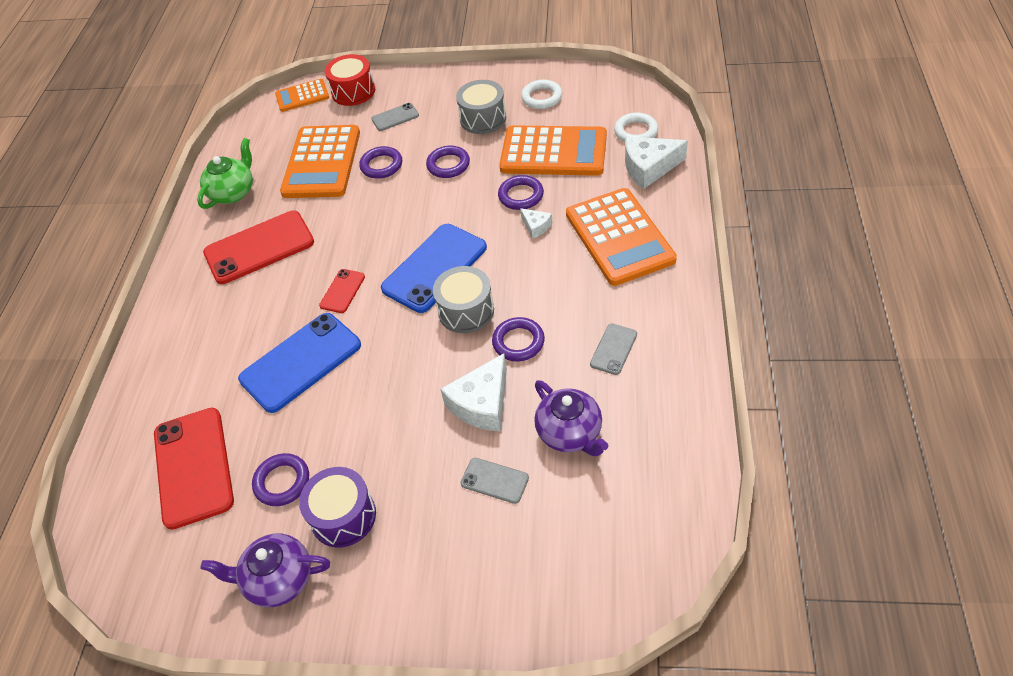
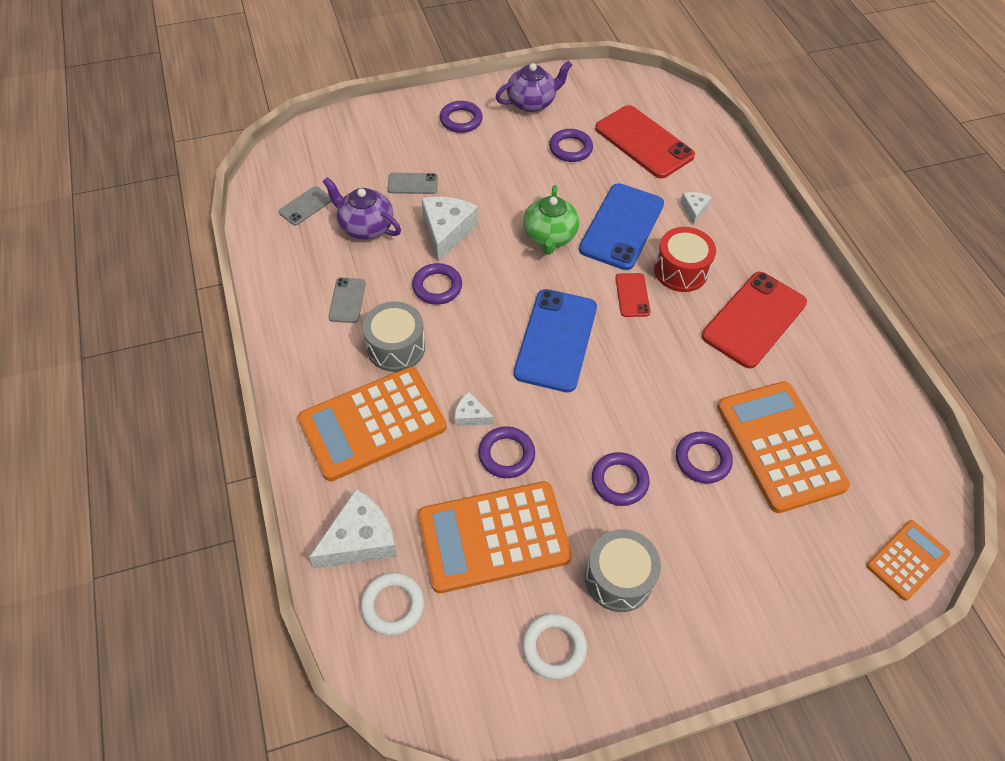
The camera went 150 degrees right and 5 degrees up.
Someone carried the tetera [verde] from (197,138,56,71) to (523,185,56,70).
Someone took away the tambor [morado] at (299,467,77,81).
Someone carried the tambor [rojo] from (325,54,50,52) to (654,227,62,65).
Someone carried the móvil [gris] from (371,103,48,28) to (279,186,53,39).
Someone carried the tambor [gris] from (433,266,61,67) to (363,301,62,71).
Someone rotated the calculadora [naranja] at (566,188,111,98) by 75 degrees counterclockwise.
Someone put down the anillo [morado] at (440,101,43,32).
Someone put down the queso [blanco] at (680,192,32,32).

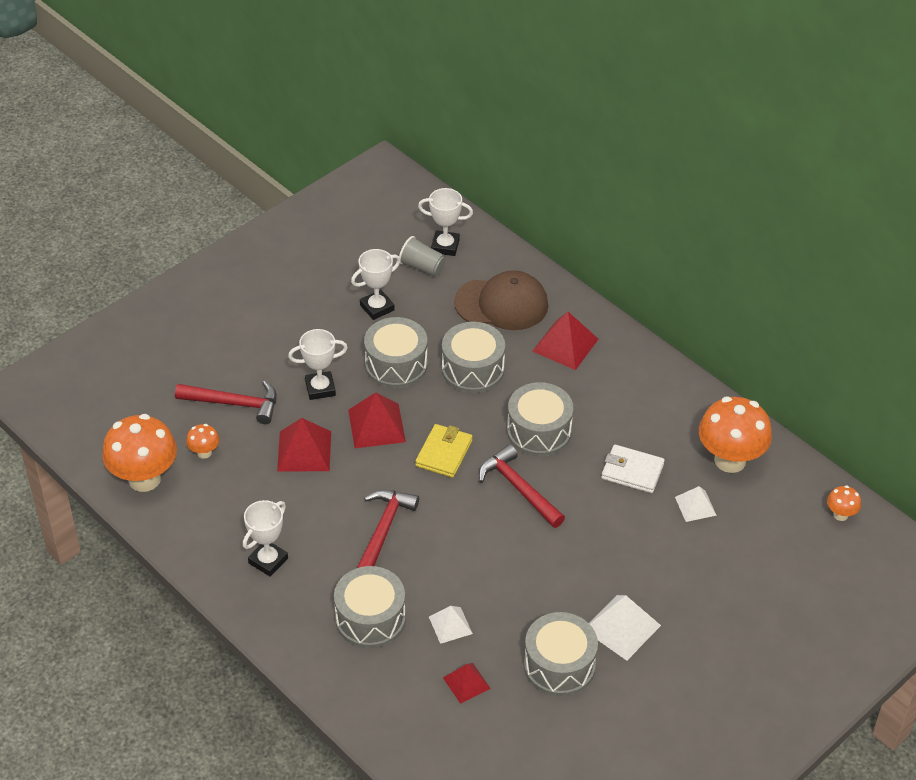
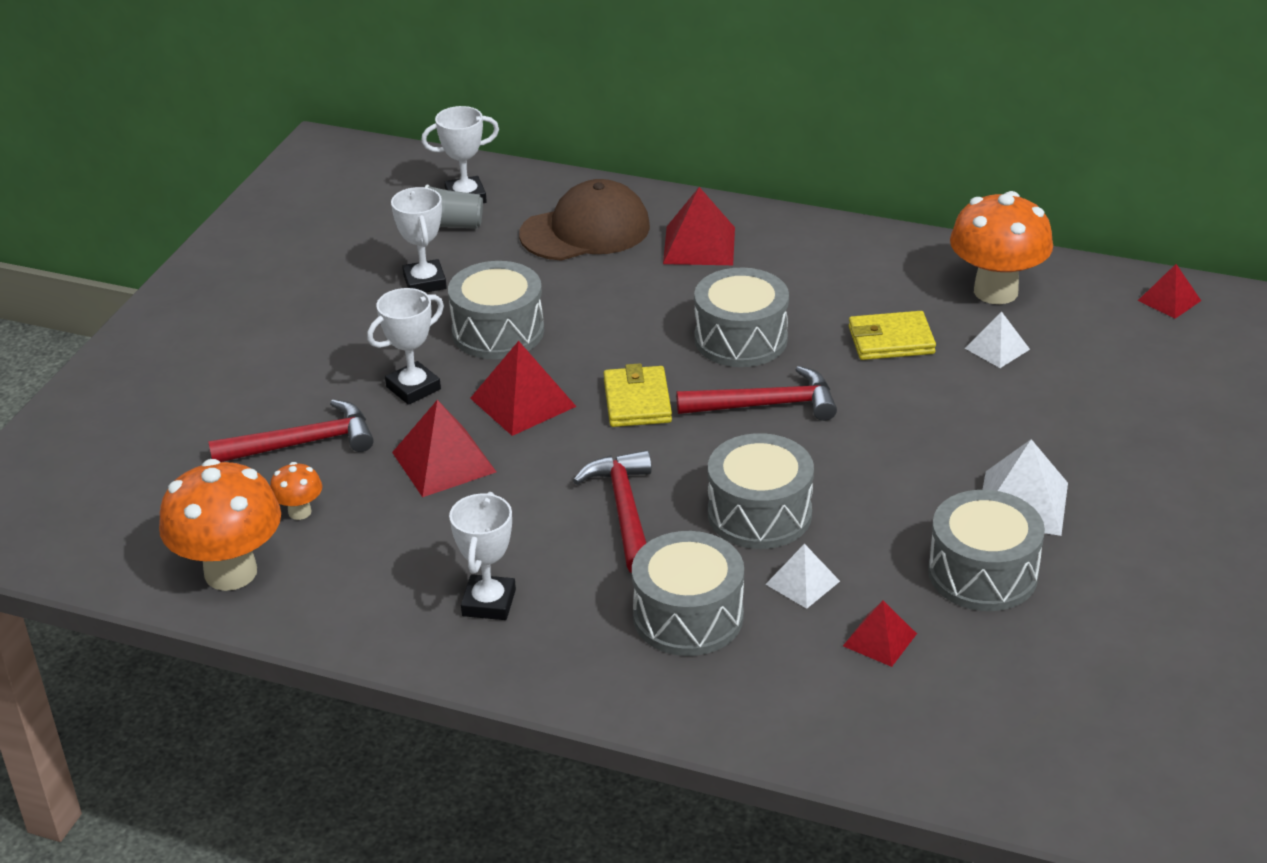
The camera went 25 degrees left and 10 degrees down.
Someone rotated the trofeo [blanco] at (351,249,50,71) by 45 degrees counterclockwise.
Someone carried the tambor [gris] from (442,322,63,71) to (708,433,106,116).
Someone rotated the martillo [rojo] at (479,444,86,84) by 150 degrees clockwise.
Someone repainted the cartera [blanco] at (601,445,64,48), which became the cartera [amarillo] at (849,311,87,49).
Someone swapped the seta [naranja] at (827,485,34,36) for the pirámide [rojo] at (1138,264,63,55).

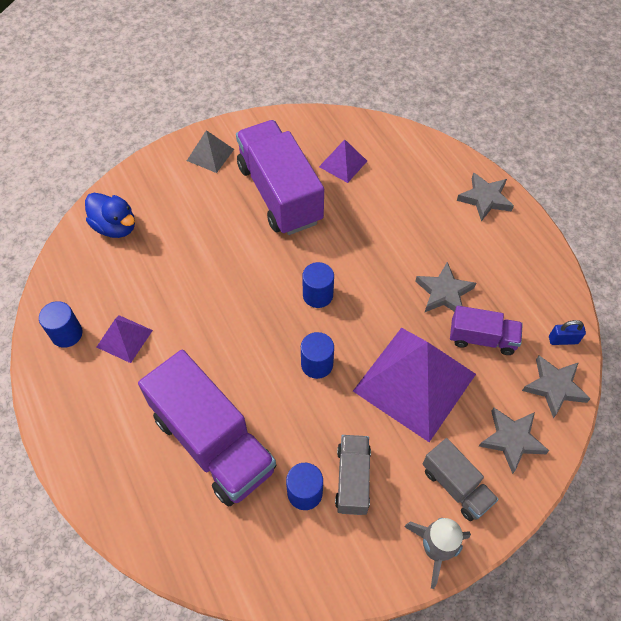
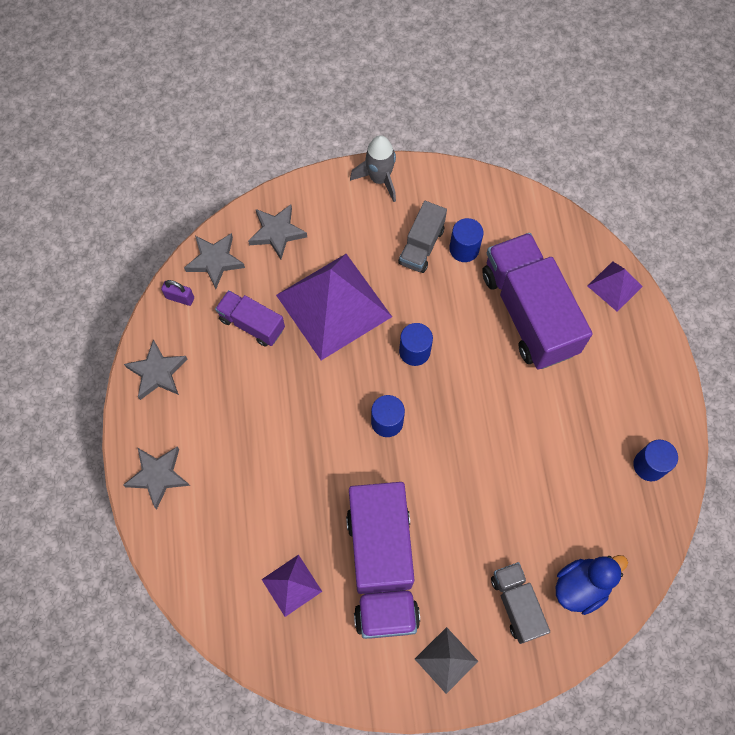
The camera went 160 degrees left and 10 degrees up.
Someone rotated the pato [azul] at (85,193,50,45) by 90 degrees clockwise.
Someone carried the pirámide [morado] from (97,315,56,48) to (588,261,55,51).
Someone carried the estrella [gris] from (415,262,61,50) to (124,339,64,61).
Someone carried the camión [gris] from (423,438,76,83) to (491,562,59,82).
Someone repainted the candado [azul] at (549,320,37,25), which became the candado [morado] at (161,280,33,26).

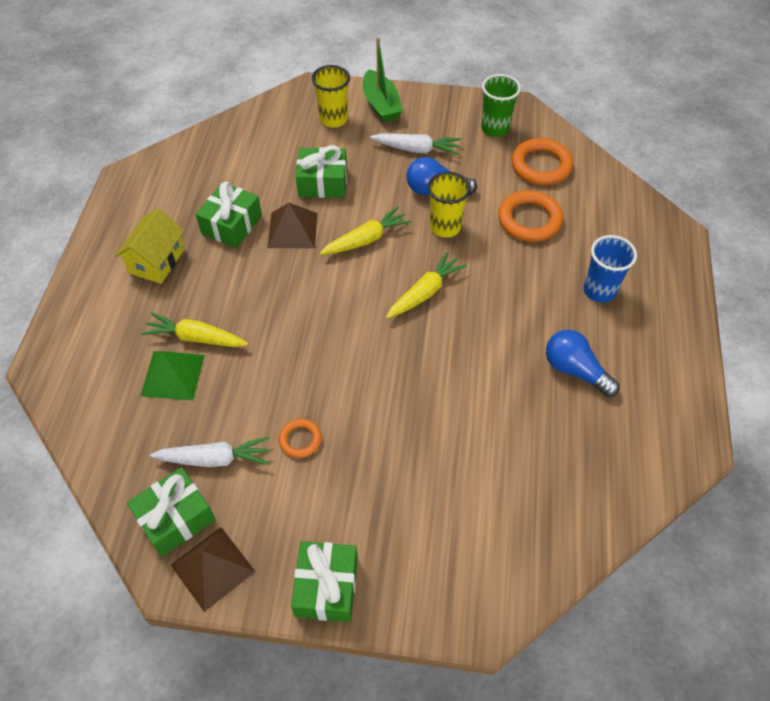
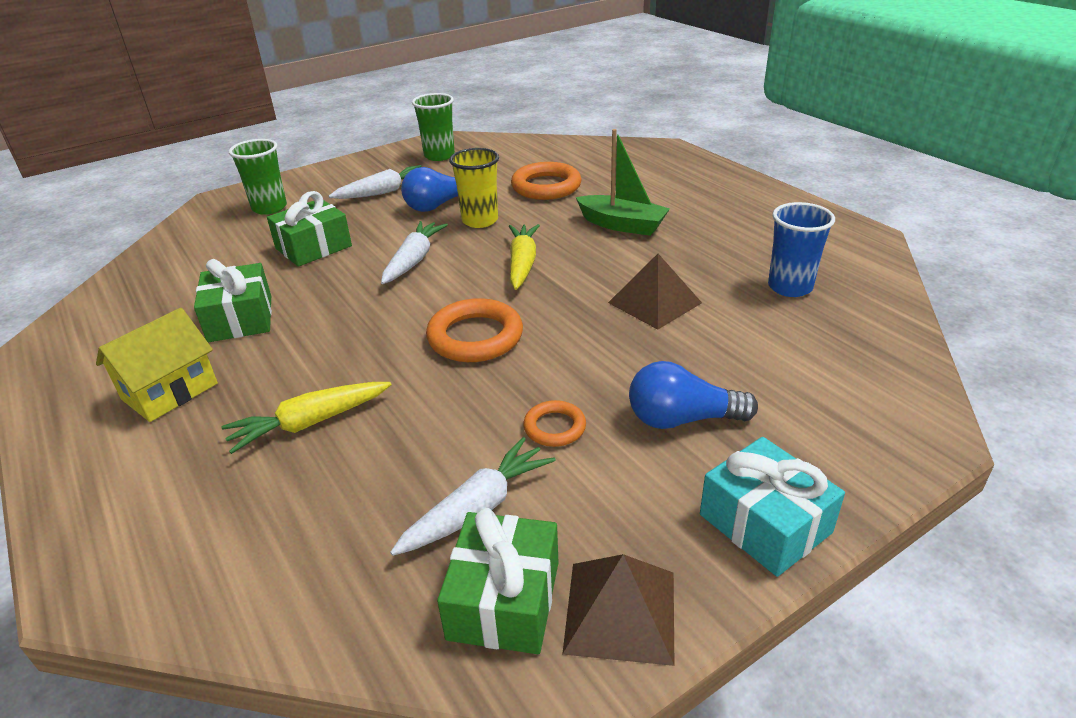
The camera went 40 degrees left and 20 degrees down.
Someone rotated the casa [amarillo] at (115,208,70,76) by 60 degrees clockwise.
Someone took away the pirámide [verde] at (141,351,64,49).
Someone carried the pirámide [marrón] from (267,203,50,45) to (608,254,94,76).
Someone repainted the regalo [verde] at (291,541,67,81), which became the regalo [turquesa] at (700,437,145,140).
Someone repainted the vaso [amarillo] at (312,65,38,63), which became the vaso [verde] at (229,139,58,76).
Someone repainted the zanahoria [amarillo] at (320,206,91,49), which became the zanahoria [blanco] at (381,221,67,63).
Someone carried the barco [verde] from (363,37,40,86) to (576,129,94,107).
Someone carried the anillo [naranja] from (512,138,61,47) to (426,298,97,64).
Someone carried the bombilla [azul] from (546,330,74,67) to (629,361,129,68).
Someone carried the vaso [azul] from (584,235,53,68) to (768,202,67,95).

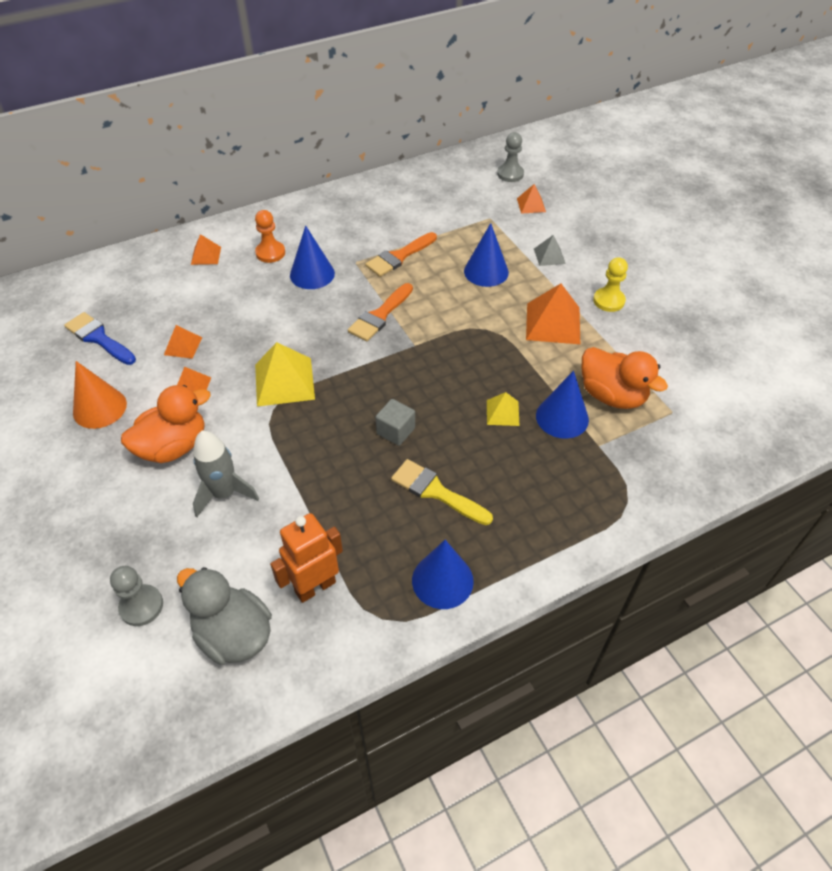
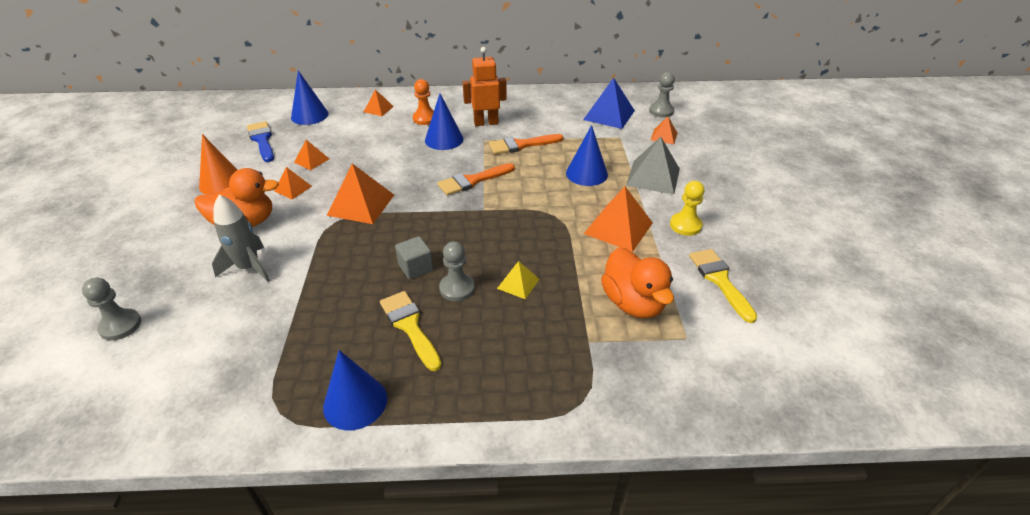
The camera went 25 degrees right and 10 degrees down.
Someone took away the pato [gris] at (177,567,95,98).
Someone repainted the pirámide [amarillo] at (255,342,60,65), which became the pirámide [naranja] at (326,164,68,60).
Someone carried the robot [naranja] from (270,513,73,90) to (463,47,44,79).
Someone scaled the pirámide [gris] at (534,235,32,31) by 1.83.
Someone carried the cono [azul] from (536,370,53,69) to (291,70,37,55).
Someone put down the peón [gris] at (439,241,36,60).
Someone put down the pirámide [azul] at (583,78,52,51).
Someone put down the pincel [amarillo] at (689,249,68,74).

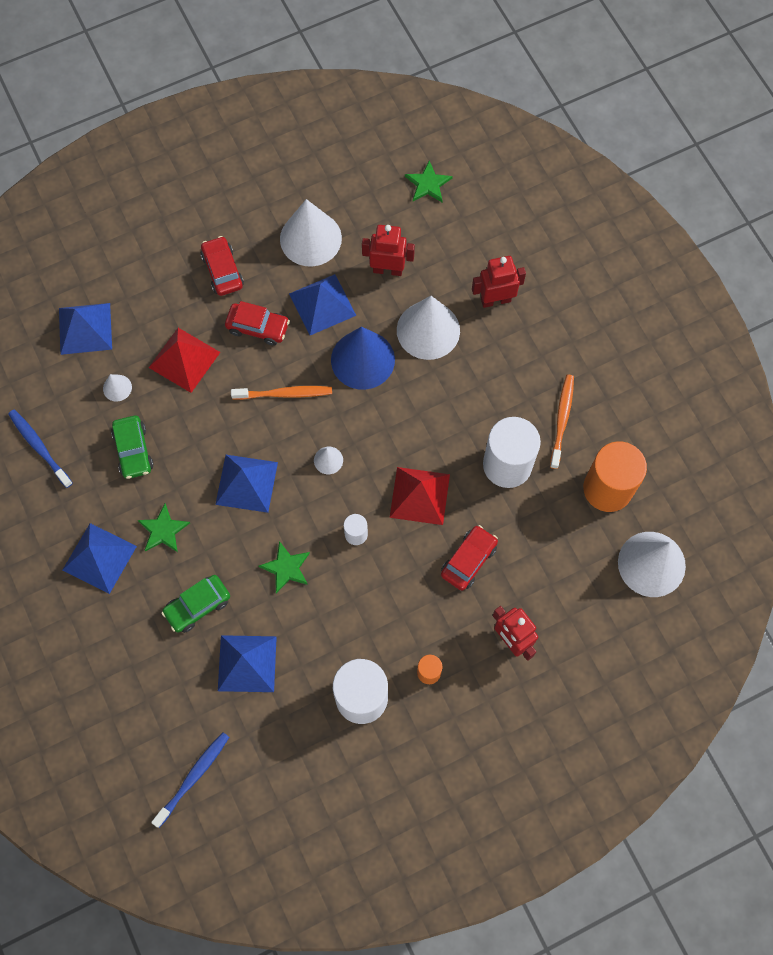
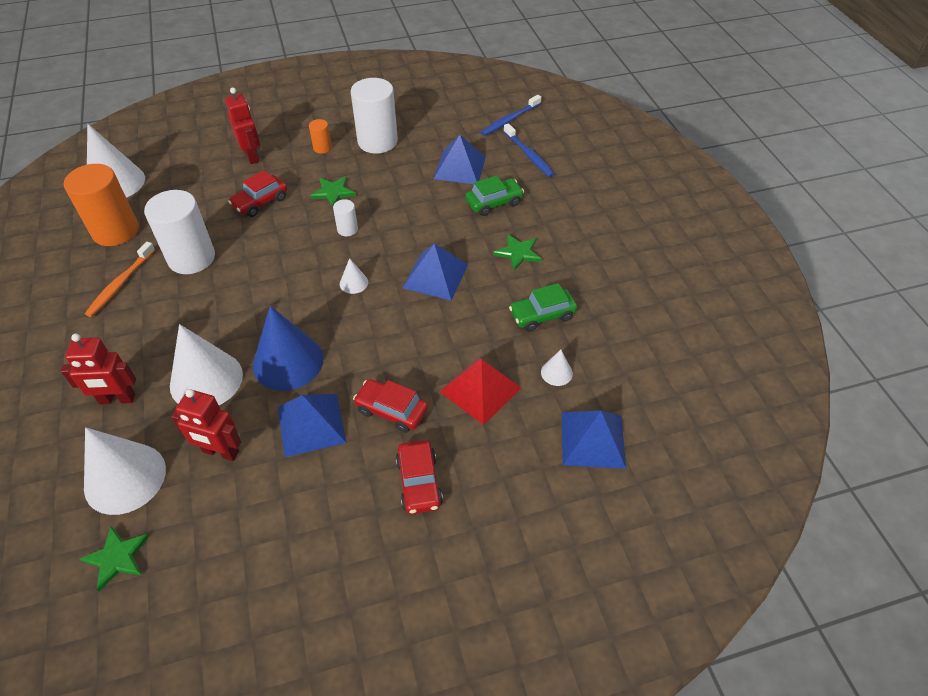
The camera went 170 degrees left and 20 degrees down.
Someone carried the cepillo de dientes [azul] from (8,409,65,79) to (503,123,51,54).
Someone took away the pirámide [azul] at (62,523,75,71).
Someone rotated the coche [verde] at (111,416,42,63) by 105 degrees counterclockwise.
Someone took away the cepillo de dientes [naranja] at (231,386,101,14).
Someone carried the estrella [verde] from (259,541,51,52) to (310,176,46,31).
Someone carried the cono [blanco] from (280,199,62,67) to (84,427,82,88).
Someone took away the pirámide [rojo] at (389,467,61,58).

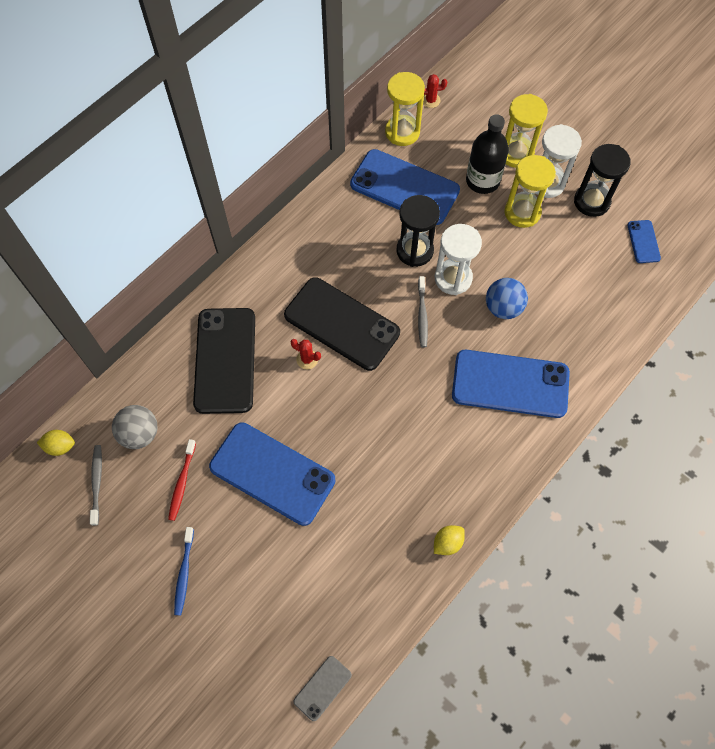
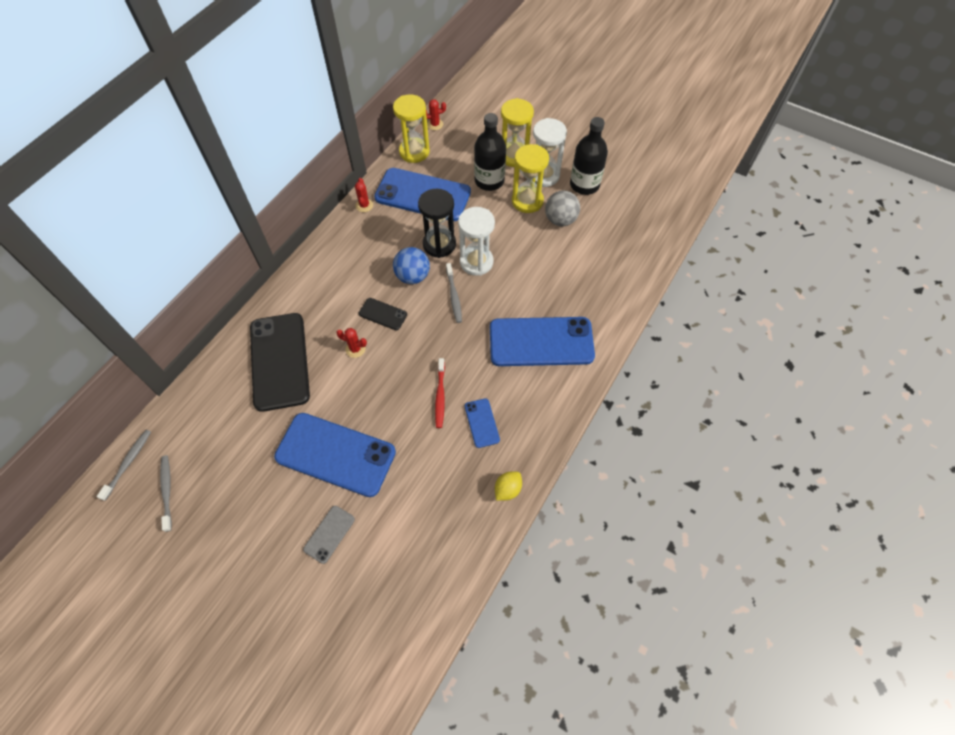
The camera went 10 degrees left and 5 degrees down.
Someone swapped the limón [amarillo] at (37,430,38,26) for the cepillo de dientes [gris] at (96,430,55,71).
Someone carried the pelota [gris] from (112,405,46,44) to (545,191,35,35).
Someone carried the cepillo de dientes [rojo] from (168,439,28,82) to (435,358,10,70).
Someone took away the cepillo de dientes [azul] at (174,527,20,89).
Someone scaled the móvil [negro] at (284,277,116,94) by 0.45.
Someone carried the móvil [gris] from (293,656,59,65) to (303,506,52,58).
Someone carried the pelota [azul] from (486,278,42,41) to (393,247,37,37).
Someone swapped the reloj de arena [negro] at (574,144,57,73) for the botella [negro] at (570,117,38,78).
Someone carried the móvil [azul] from (627,220,34,43) to (465,398,35,50).
Someone put down the cactus [rojo] at (355,178,18,34).

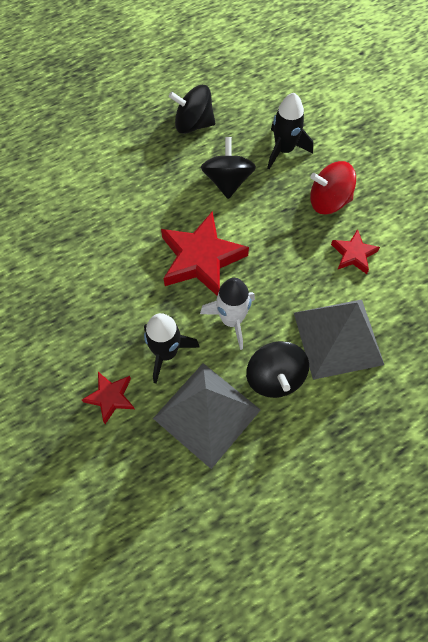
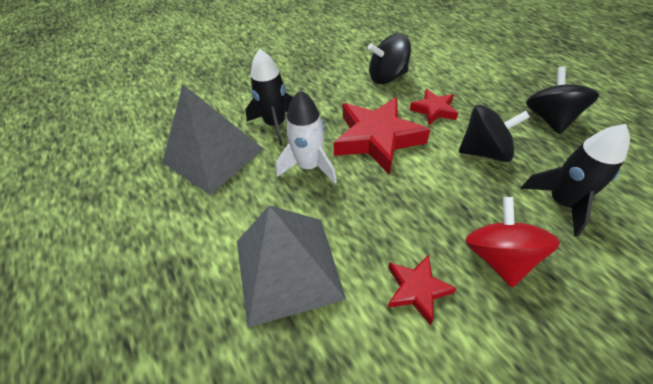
The camera went 90 degrees right and 15 degrees down.
Someone carried the estrella [rojo] from (82,372,53,52) to (410,89,48,36).
Someone carried the peonza [negro] from (246,341,63,57) to (368,33,43,51).

